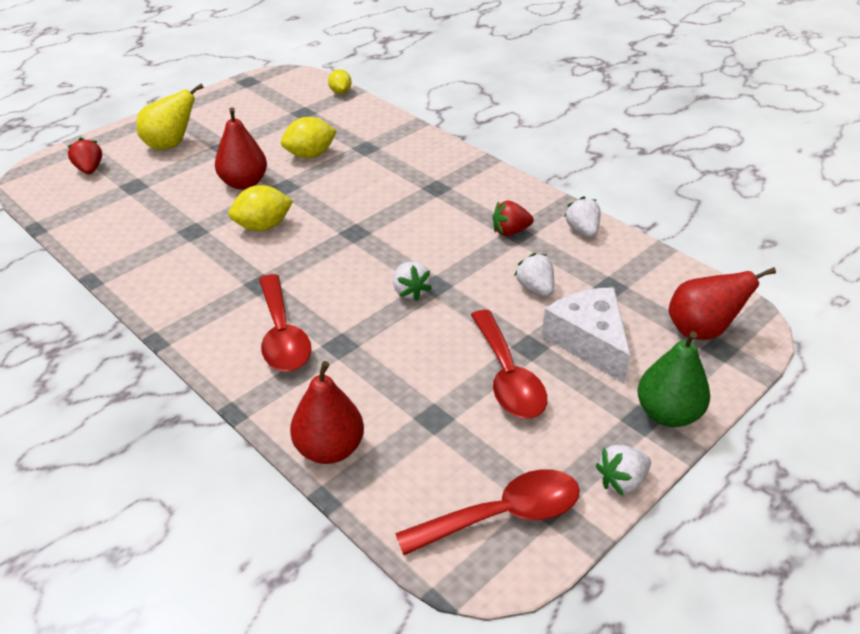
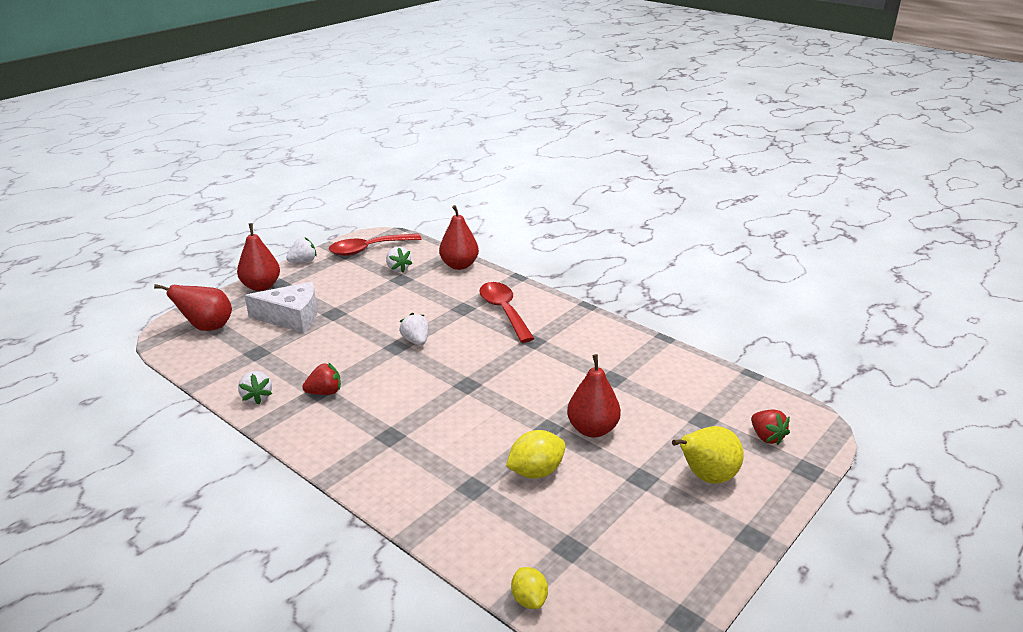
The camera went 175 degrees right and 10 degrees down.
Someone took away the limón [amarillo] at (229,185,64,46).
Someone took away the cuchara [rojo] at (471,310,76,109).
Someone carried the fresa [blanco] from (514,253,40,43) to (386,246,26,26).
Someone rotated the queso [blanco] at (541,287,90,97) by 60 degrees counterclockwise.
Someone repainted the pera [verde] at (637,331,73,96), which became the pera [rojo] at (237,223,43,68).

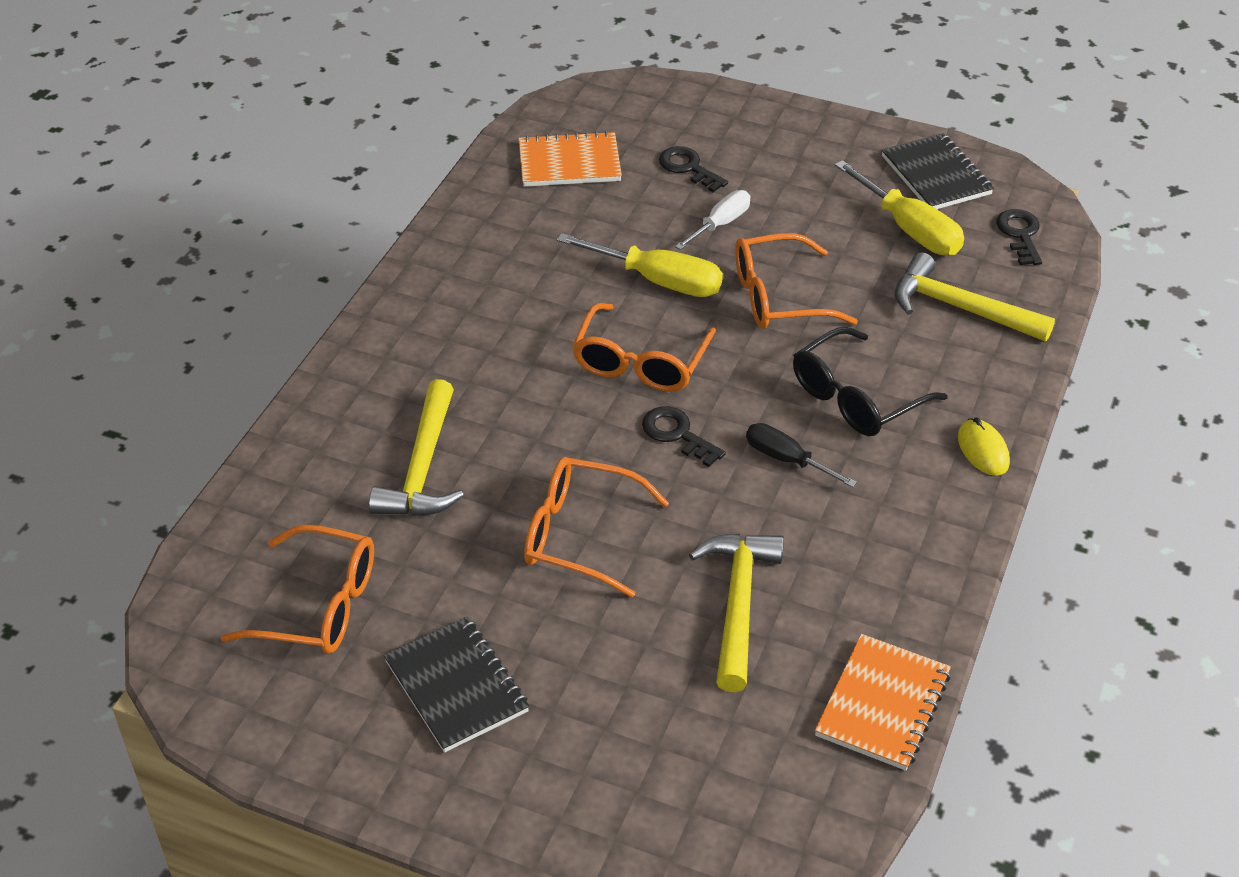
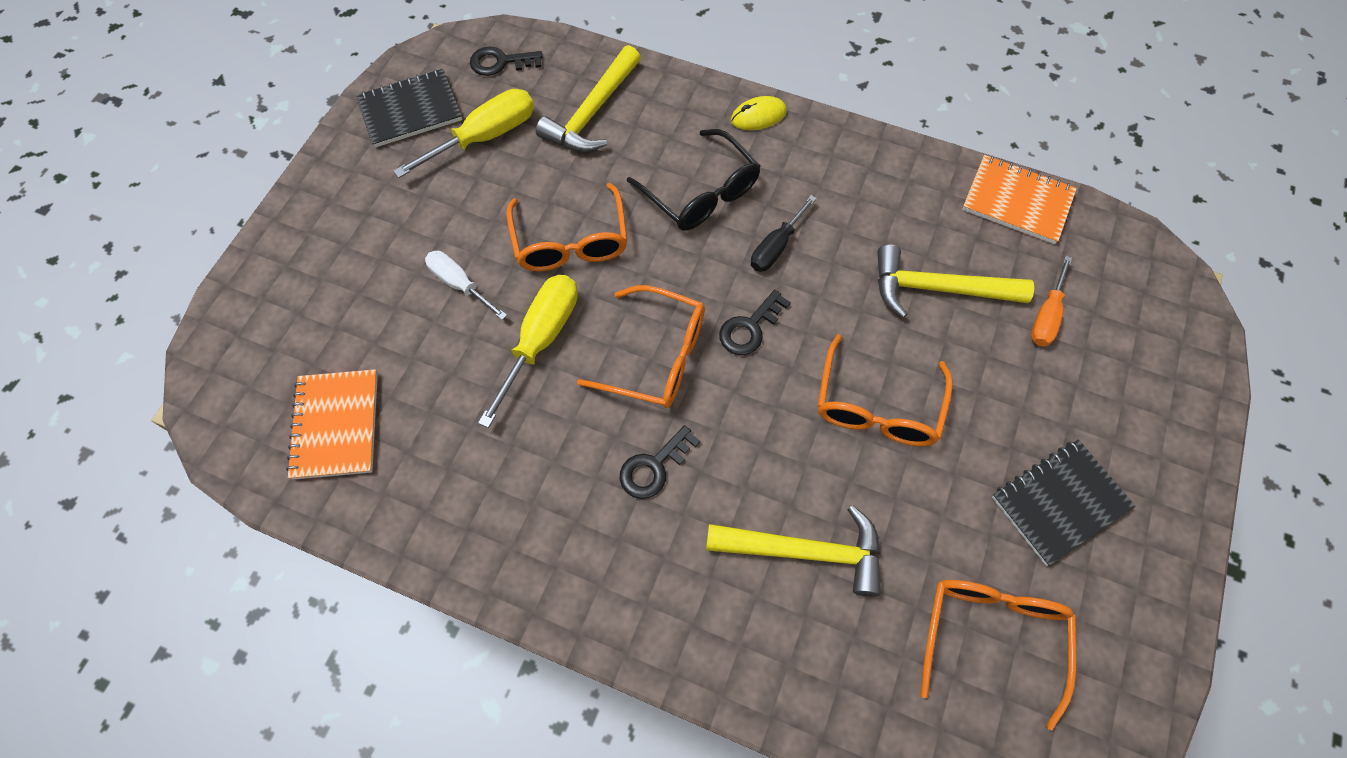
The camera went 90 degrees left and 20 degrees up.
Someone carried the llave [negro] from (659,146,69,46) to (620,425,80,74).
Someone put down the destornillador [naranja] at (1031,256,41,91).

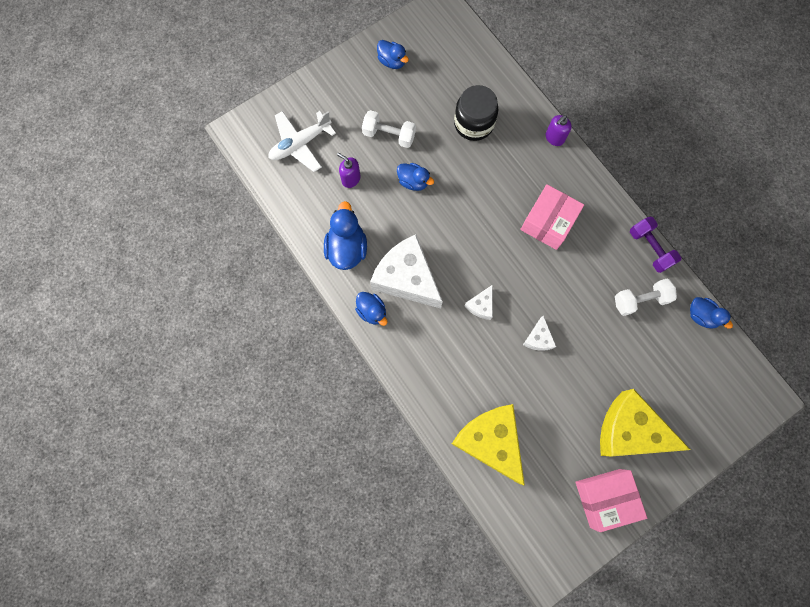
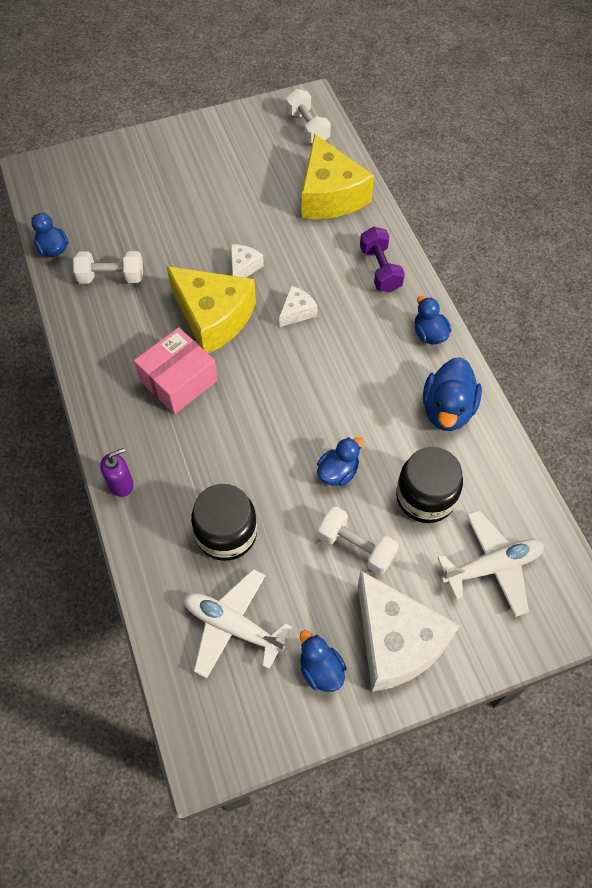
The camera went 165 degrees left and 15 degrees down.
Someone swapped the dispensador de jabón [morado] at (337,153,24,35) for the tarro [negro] at (396,447,67,76).
Someone carried the queso [blanco] from (370,235,73,74) to (358,571,102,121).
Someone rotated the pato [azul] at (397,163,37,28) by 90 degrees clockwise.
Someone took away the caja [rosa] at (576,469,71,63).
Someone carried the queso [amarillo] from (600,389,91,67) to (166,266,90,87).
Someone carried the mancuerna [morado] from (630,217,51,56) to (360,227,45,65).
Someone put down the avión [blanco] at (184,569,108,109).
Someone put down the mancuerna [blanco] at (286,89,45,54).

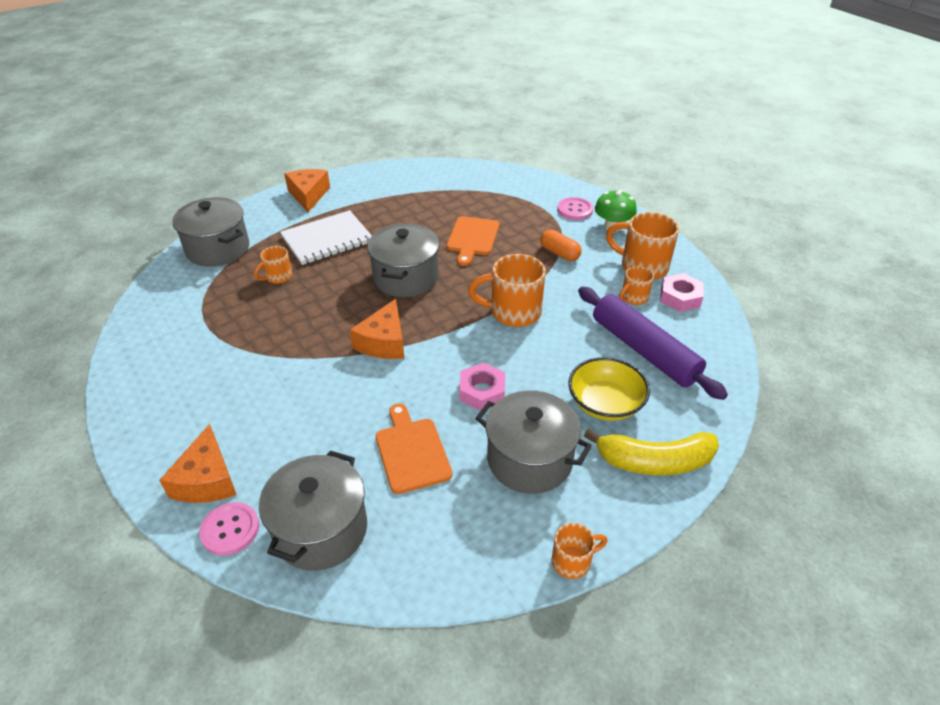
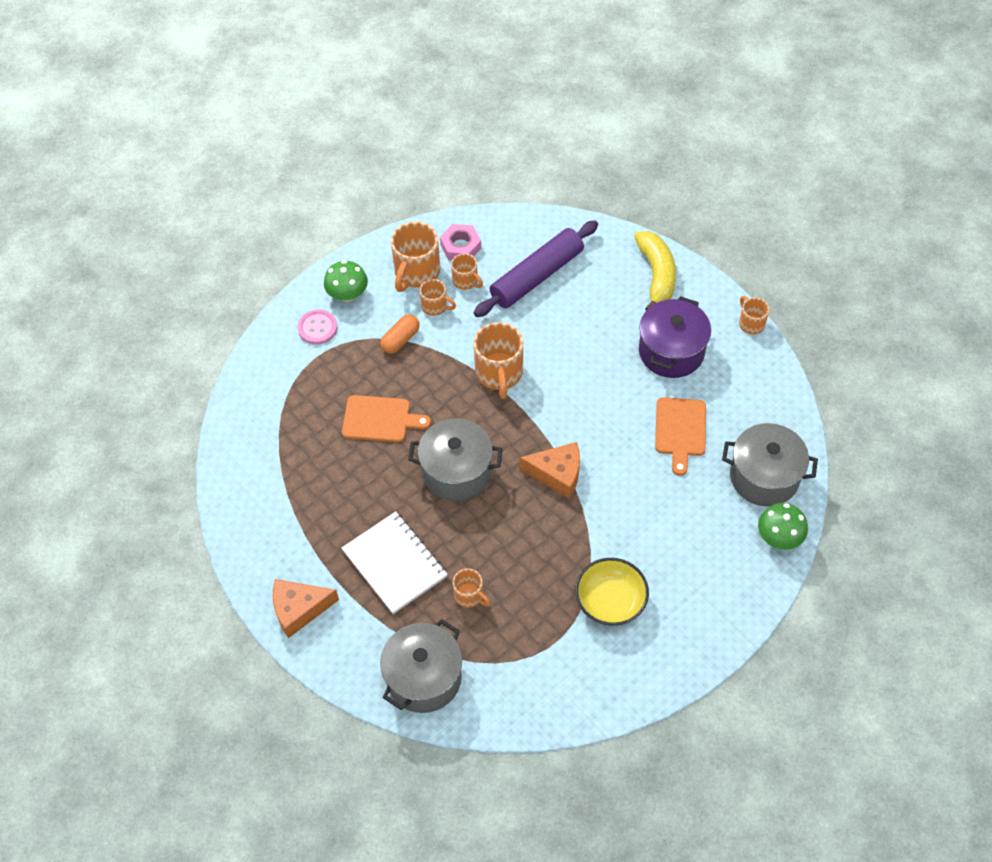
The camera went 95 degrees left and 15 degrees up.
Someone took away the queso [naranja] at (159,424,78,79).
Someone swapped the botón [rosa] at (199,502,60,54) for the seta [verde] at (758,503,50,47).
Someone rotated the tabla de cortar [naranja] at (376,404,76,90) by 60 degrees counterclockwise.
Someone took away the tuerca [rosa] at (459,362,46,49).
Someone repainted the olla [gris] at (475,390,117,104), which became the olla [morado] at (639,296,72,82).
Someone carried the cuenco [amarillo] from (568,357,82,64) to (575,558,74,68).
Someone put down the taza [naranja] at (420,279,36,37).

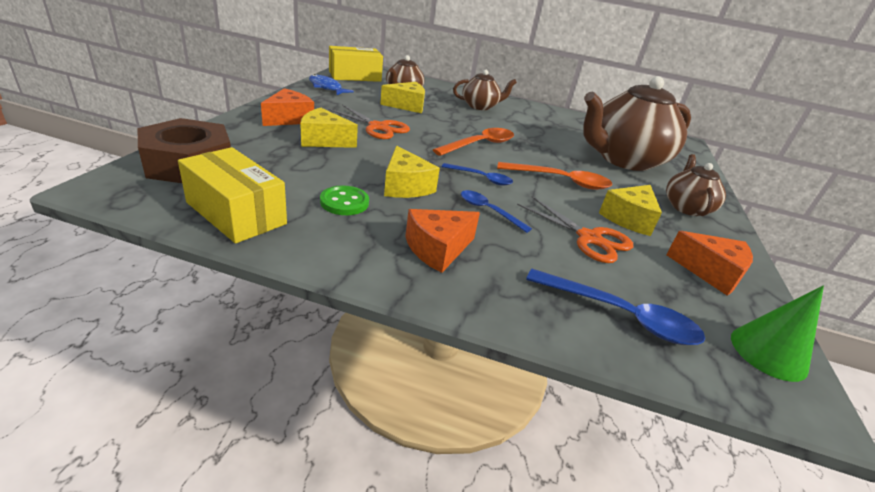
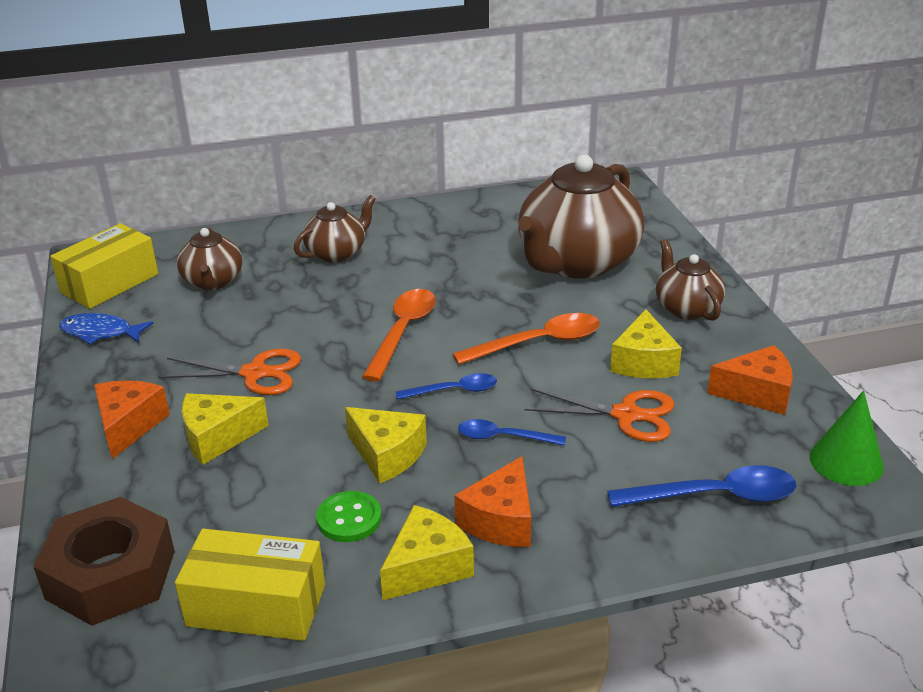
The camera went 25 degrees left and 0 degrees up.
Someone carried the queso [amarillo] from (380,82,45,31) to (380,505,94,95).

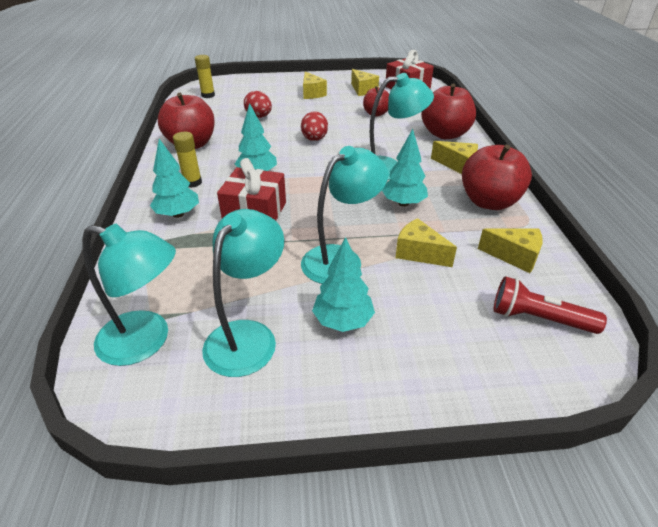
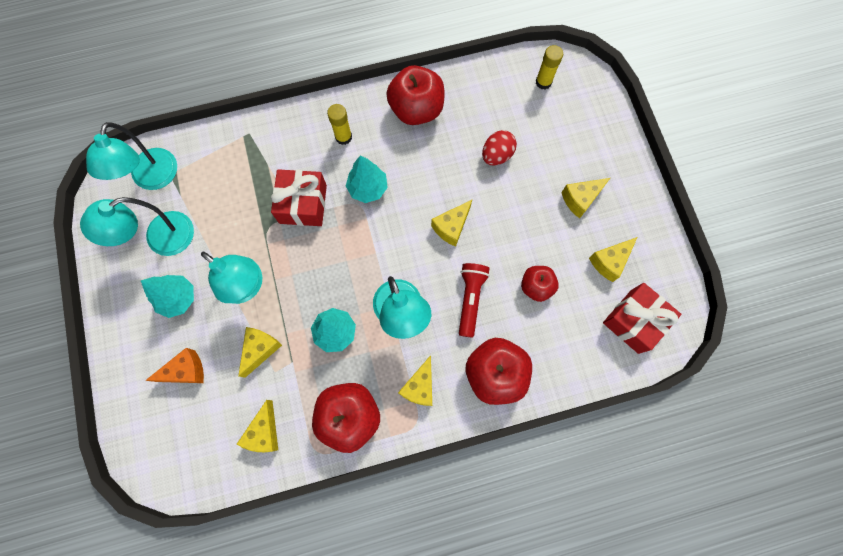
The camera went 80 degrees right and 35 degrees up.
Someone took away the árbol [turquesa] at (150,139,49,79).
Someone rotated the lámpara [turquesa] at (202,209,82,168) by 135 degrees clockwise.
Someone swapped the huevo [rojo] at (301,111,27,30) for the queso [amarillo] at (431,200,41,47).
Someone carried the lámpara de mano [rojo] from (494,276,113,58) to (459,263,31,75).
Someone put down the queso [naranja] at (145,348,59,35).

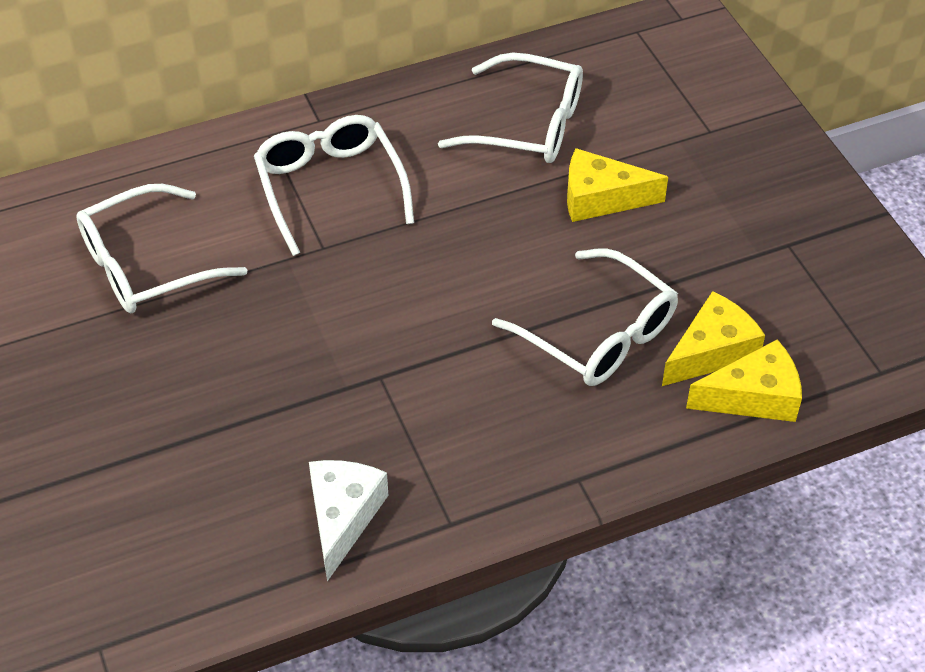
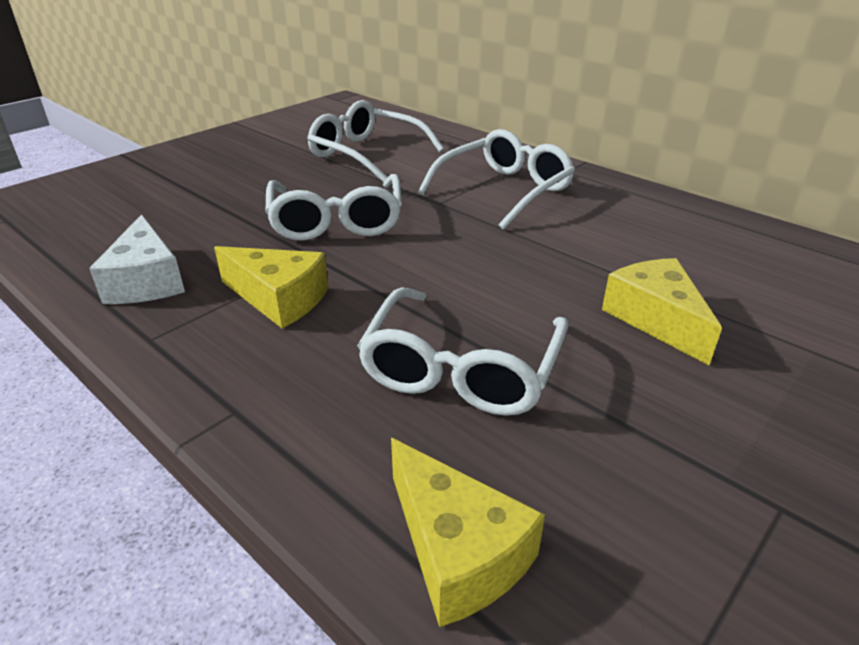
The camera went 65 degrees right and 15 degrees down.
Someone rotated the queso [blanco] at (309,460,79,121) by 90 degrees clockwise.
Someone carried the gafas [blanco] from (438,53,145,110) to (265,174,137,67).
Someone carried the queso [amarillo] from (662,291,103,95) to (214,246,114,82).

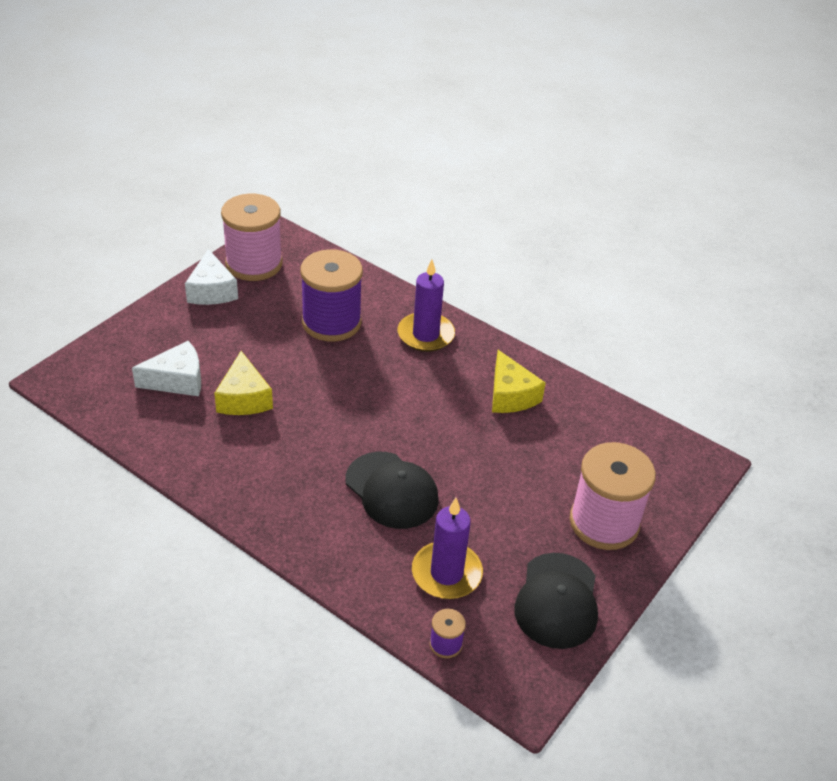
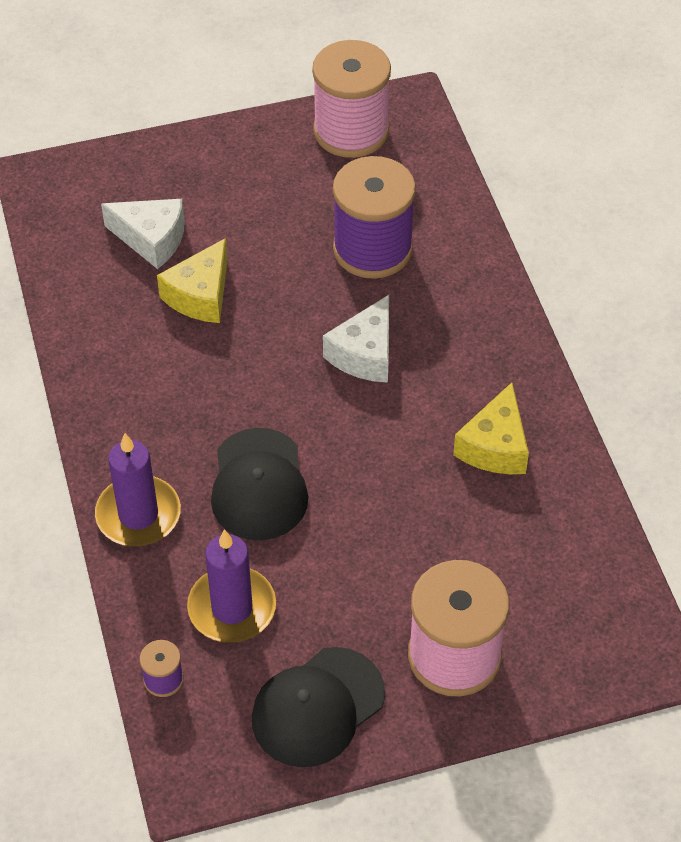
The camera went 40 degrees right and 10 degrees up.
Someone carried the queso [blanco] from (185,249,53,56) to (323,295,66,88).
Someone carried the vela [morado] from (398,259,57,93) to (95,433,86,114).

